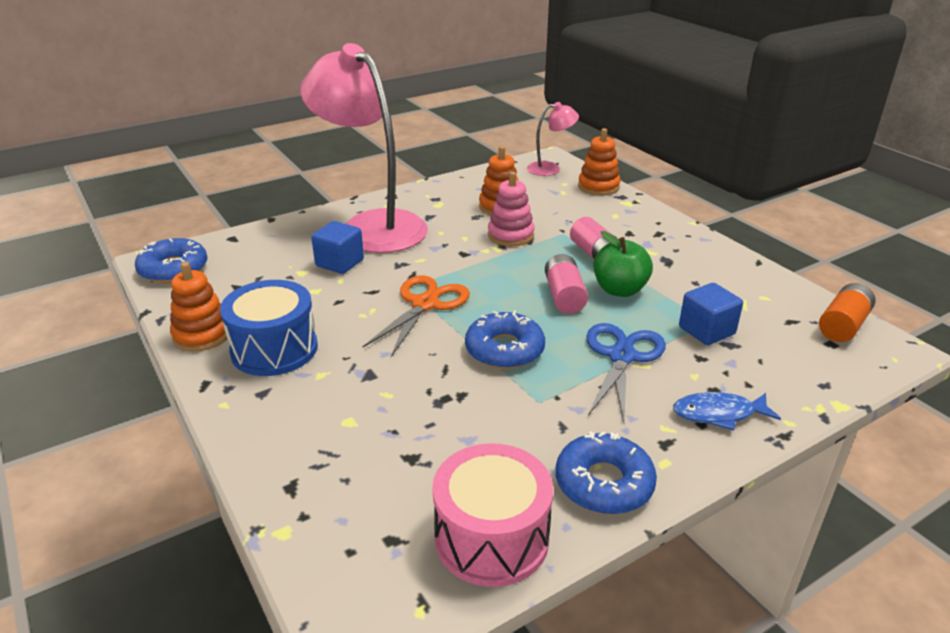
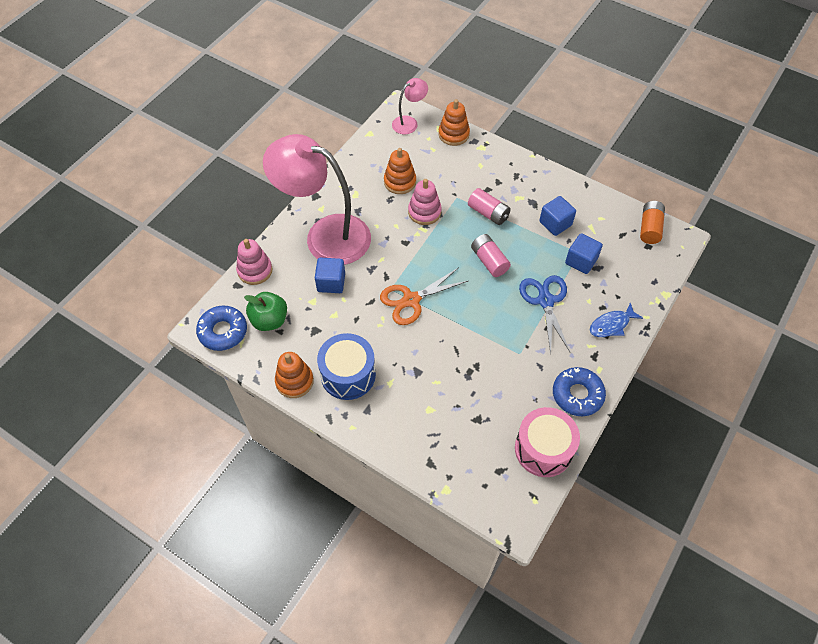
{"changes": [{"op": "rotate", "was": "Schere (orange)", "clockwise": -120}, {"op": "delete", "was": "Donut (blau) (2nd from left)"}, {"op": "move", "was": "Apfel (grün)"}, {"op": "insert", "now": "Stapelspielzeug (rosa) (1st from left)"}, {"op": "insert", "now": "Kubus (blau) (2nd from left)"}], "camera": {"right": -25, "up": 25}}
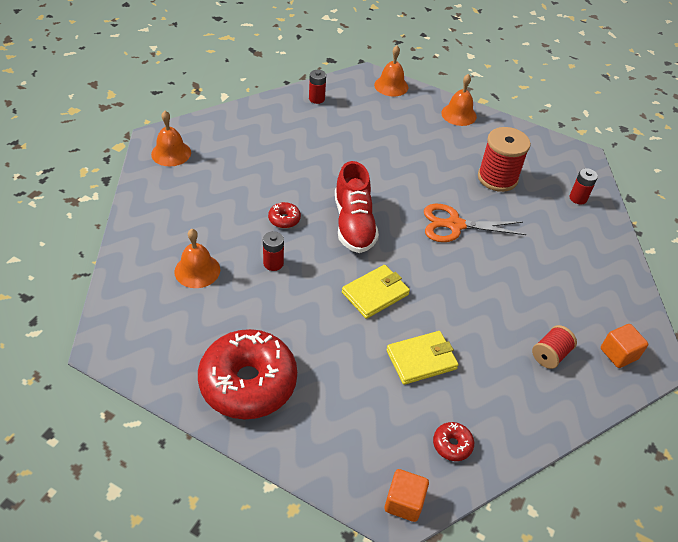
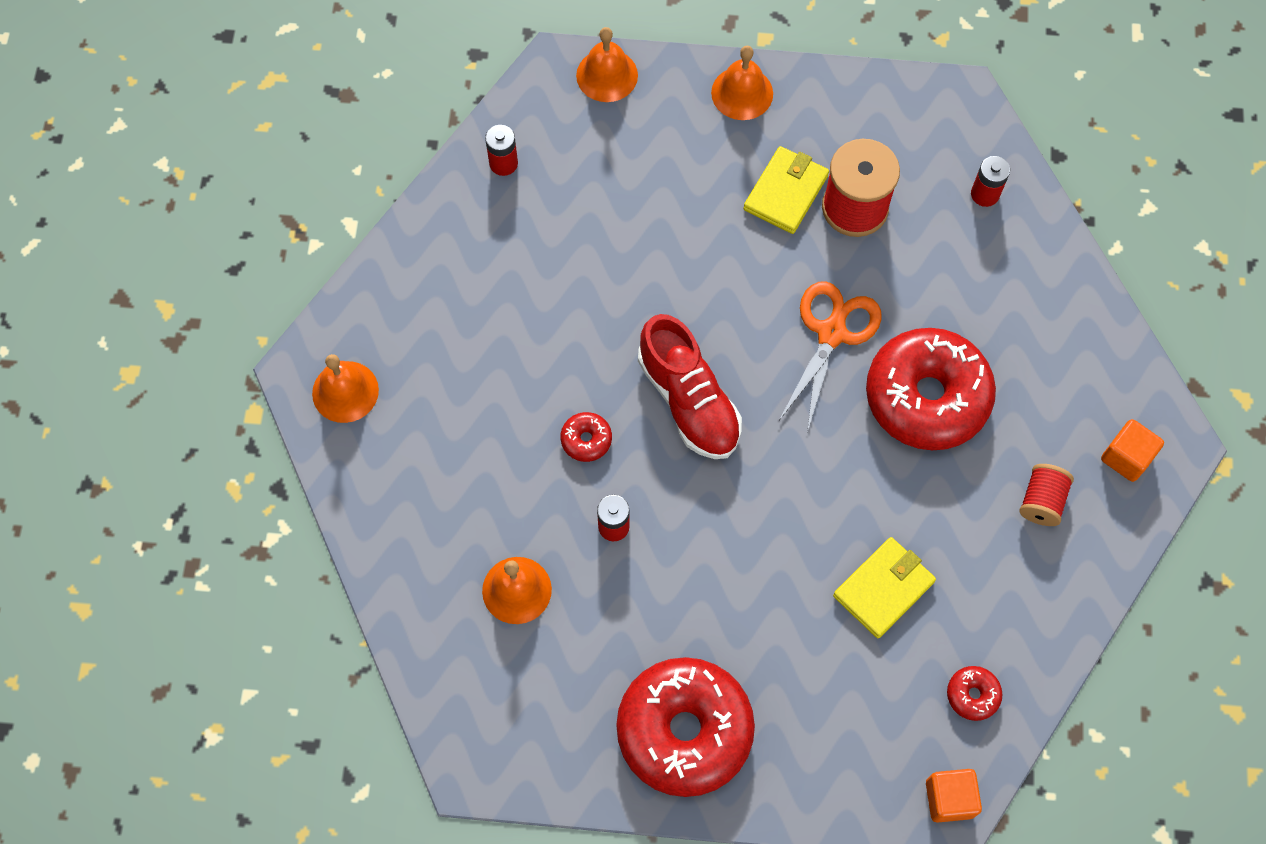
{"changes": [{"op": "move", "was": "Geldbörse (gelb) (1st from left)"}, {"op": "rotate", "was": "Schere (orange)", "clockwise": 135}, {"op": "insert", "now": "Donut (rot) (3rd from left)"}], "camera": {"right": -20, "up": 20}}
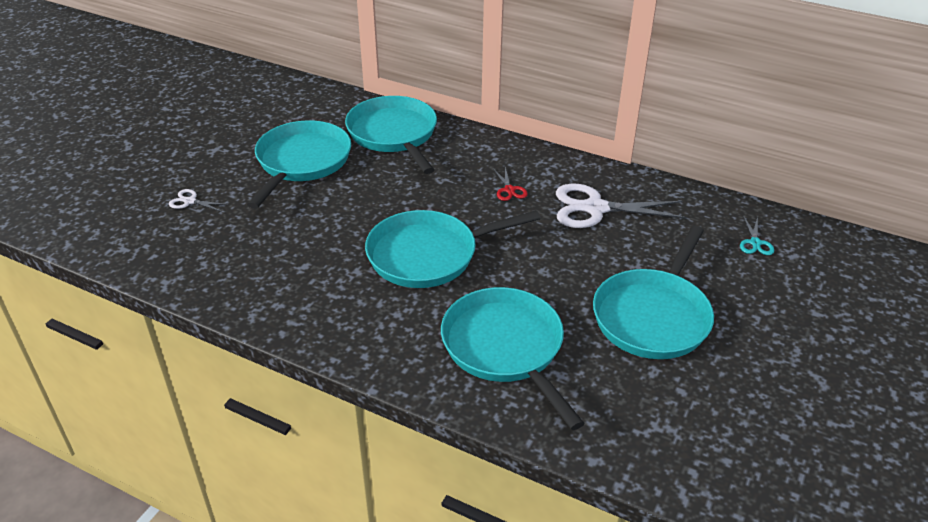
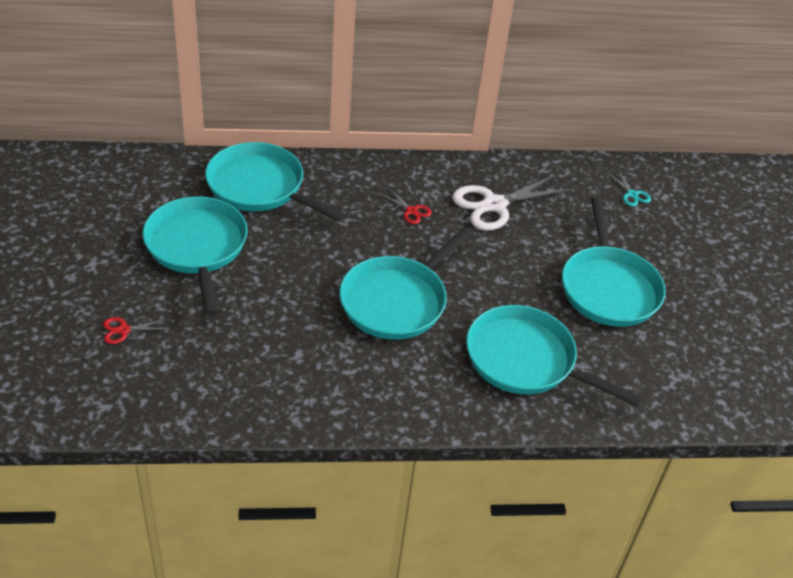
{"changes": [{"op": "recolor", "was": "Schere (weiß) (1st from left)", "now": "Schere (rot) (1st from left)"}], "camera": {"right": -35, "up": 5}}
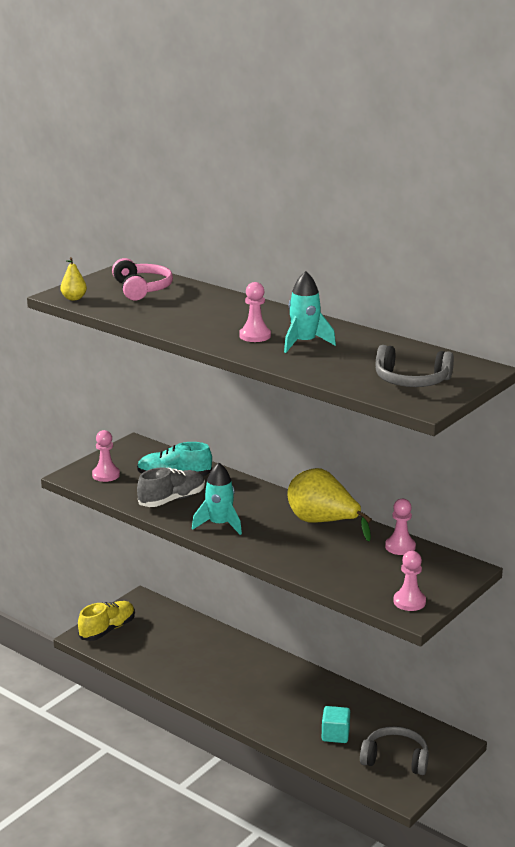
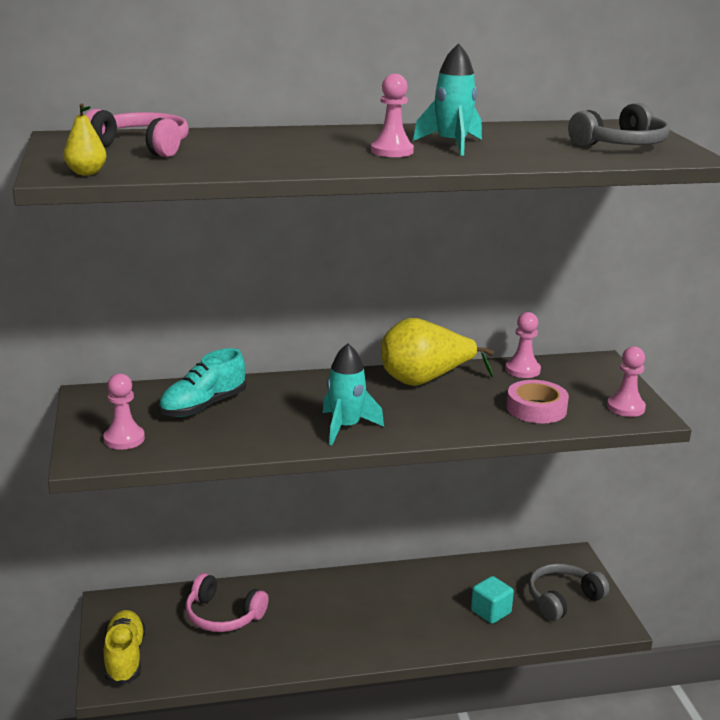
{"changes": [{"op": "delete", "was": "Schuh (grau)"}, {"op": "insert", "now": "Kopfhörer (rosa) (2nd from left)"}, {"op": "insert", "now": "Klebeband (rosa)"}], "camera": {"right": -50, "up": 0}}
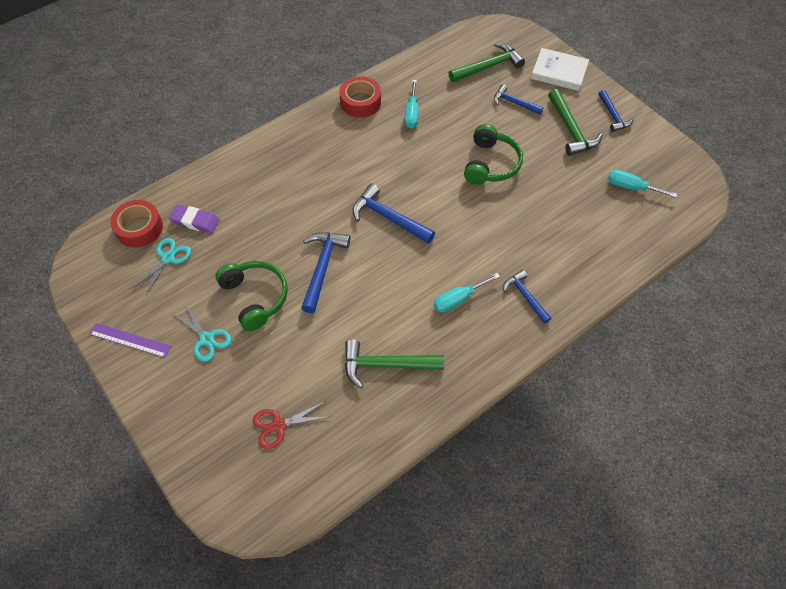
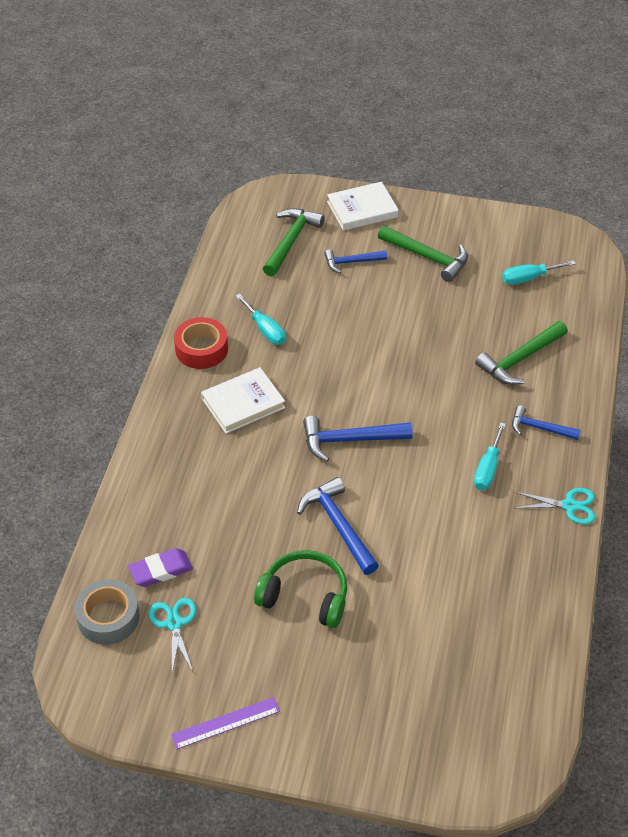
{"changes": [{"op": "recolor", "was": "Klebeband (rot) (1st from left)", "now": "Klebeband (grau)"}, {"op": "move", "was": "Schere (türkis) (2nd from left)"}, {"op": "delete", "was": "Schere (rot)"}, {"op": "move", "was": "Hammer (grün) (1st from left in the first image)", "now": "Hammer (grün) (3rd from left)"}, {"op": "delete", "was": "Kopfhörer (grün) (2nd from left)"}, {"op": "delete", "was": "Hammer (blau) (5th from left)"}, {"op": "insert", "now": "Buch (weiß) (1st from left)"}], "camera": {"right": -40, "up": -10}}
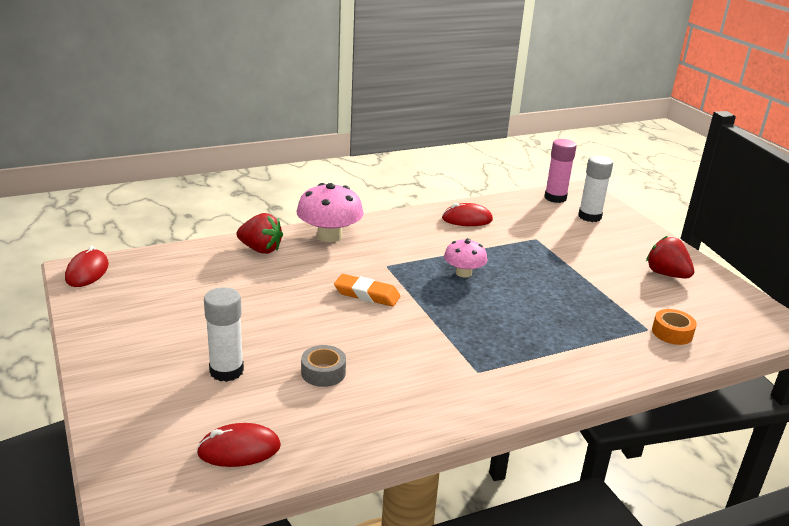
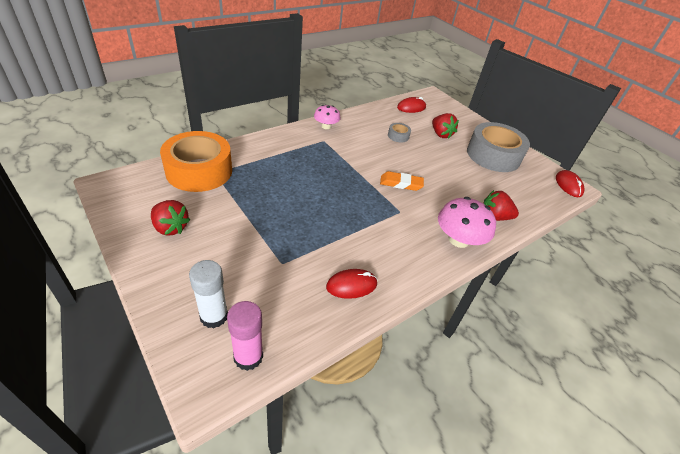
{"changes": [{"op": "replace", "was": "Klebestift (weiß) (1st from left)", "now": "Erdbeere (rot) (2nd from left)"}, {"op": "move", "was": "Pilz (rosa) (2nd from left in the first image)", "now": "Pilz (rosa) (1st from left)"}, {"op": "resize", "was": "Klebeband (orange)", "ratio": 2.43}, {"op": "insert", "now": "Klebeband (grau) (2nd from left)"}], "camera": {"right": 165, "up": 15}}
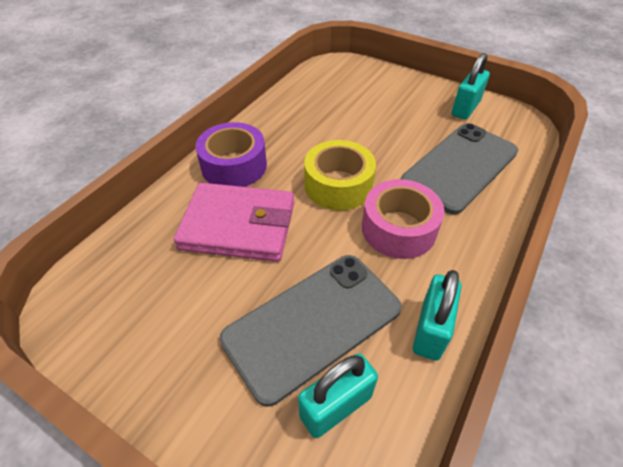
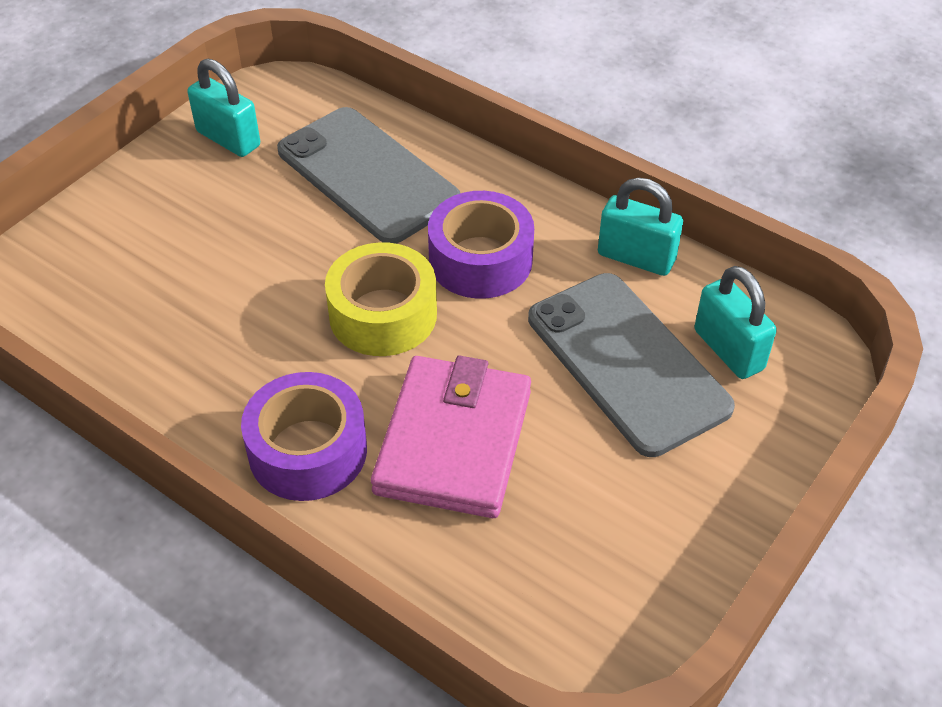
{"changes": [{"op": "recolor", "was": "Klebeband (rosa)", "now": "Klebeband (lila) (2nd from left)"}], "camera": {"right": -85, "up": 0}}
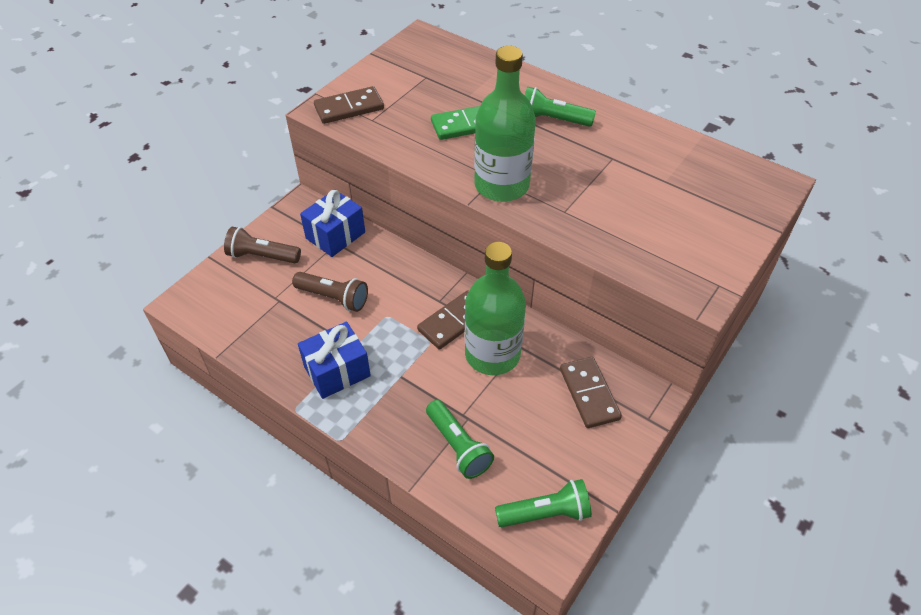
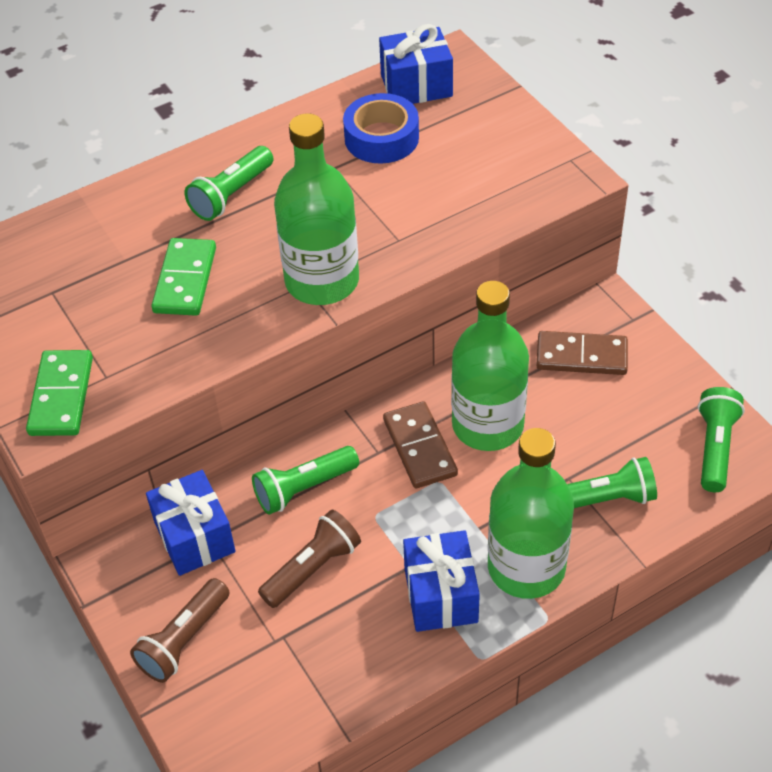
{"changes": [{"op": "recolor", "was": "Dominostein (braun) (1st from left)", "now": "Dominostein (grün) (1st from left)"}, {"op": "insert", "now": "Taschenlampe (grün) (2nd from left)"}, {"op": "insert", "now": "Klebeband (blau)"}, {"op": "insert", "now": "Geschenk (blau) (2nd from left)"}, {"op": "insert", "now": "Flasche (grün) (3rd from left)"}], "camera": {"right": -65, "up": 0}}
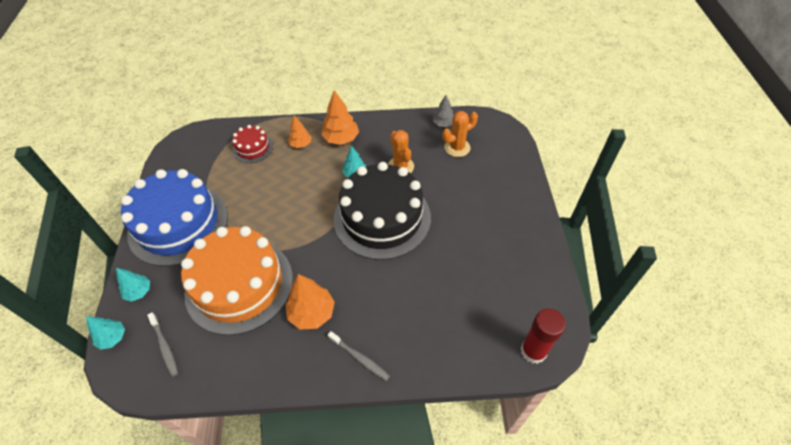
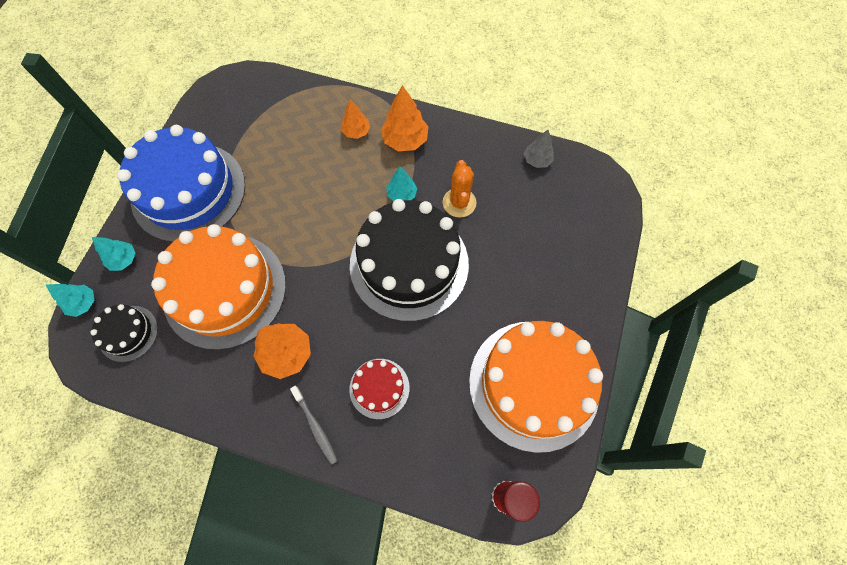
{"changes": [{"op": "replace", "was": "Zahnbürste (grau) (1st from left)", "now": "Kuchen (schwarz) (1st from left)"}, {"op": "move", "was": "Kuchen (rot)"}, {"op": "delete", "was": "Kaktus (orange) (2nd from left)"}, {"op": "insert", "now": "Kuchen (orange) (2nd from left)"}], "camera": {"right": 20, "up": 15}}
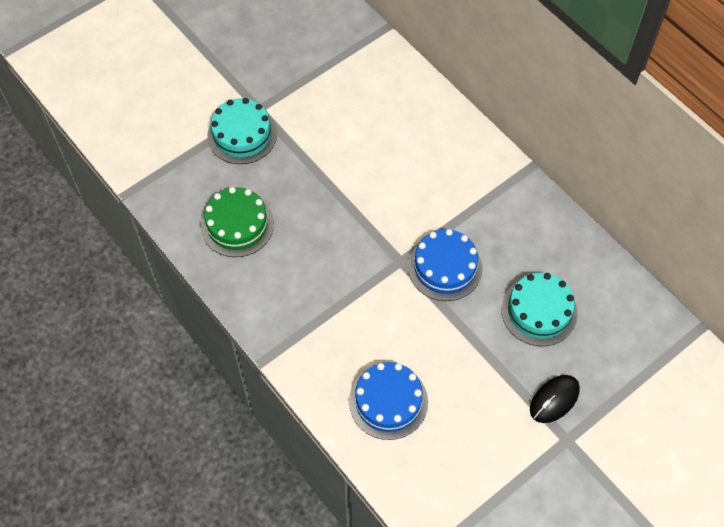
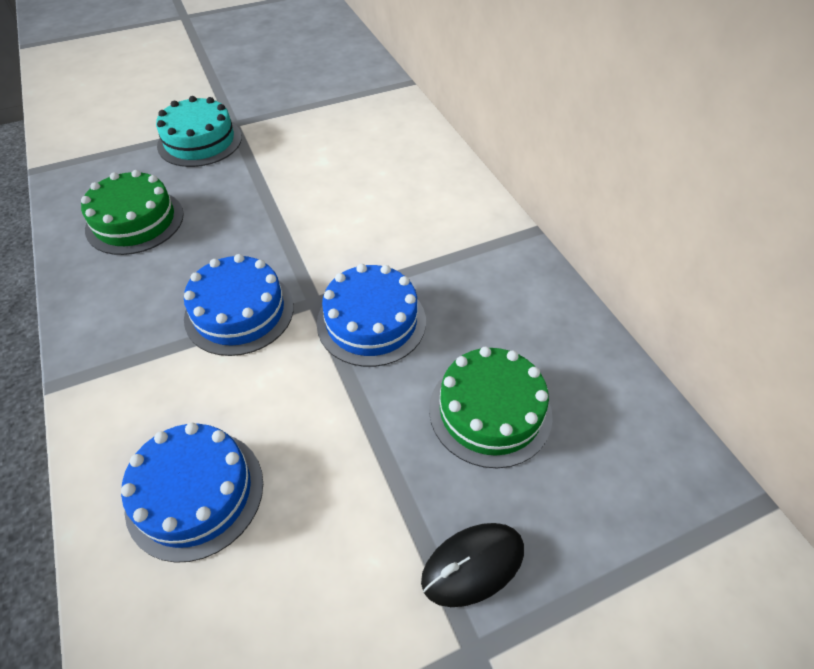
{"changes": [{"op": "recolor", "was": "Kuchen (türkis) (2nd from left)", "now": "Kuchen (grün) (2nd from left)"}, {"op": "insert", "now": "Kuchen (blau) (2nd from left)"}], "camera": {"right": 15, "up": -10}}
